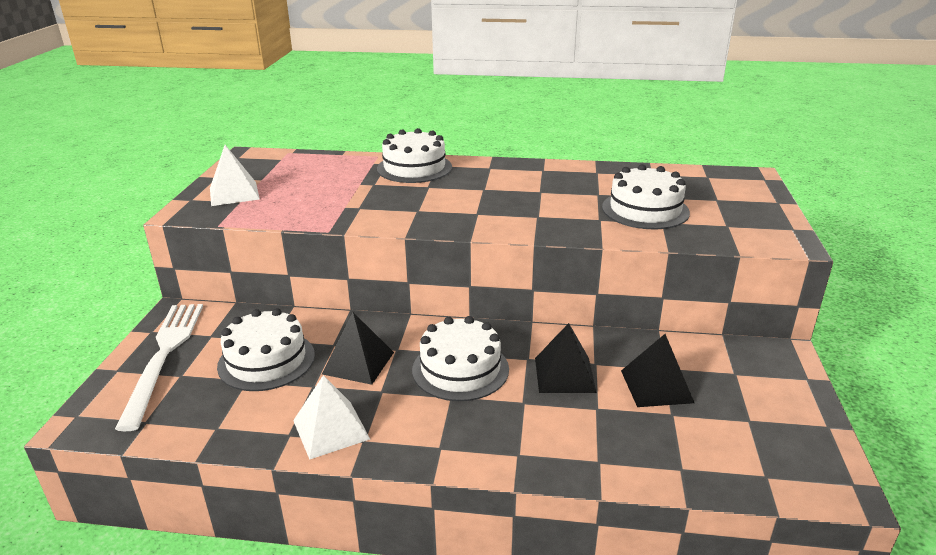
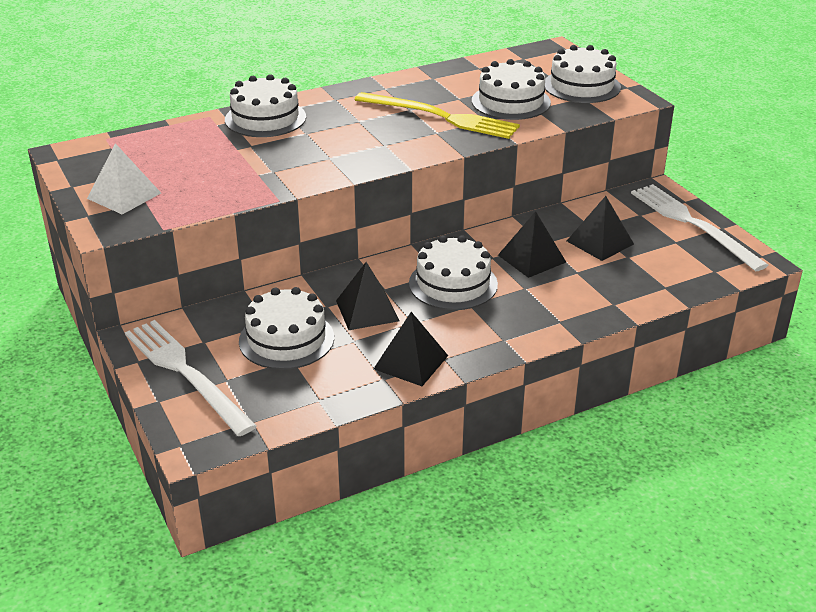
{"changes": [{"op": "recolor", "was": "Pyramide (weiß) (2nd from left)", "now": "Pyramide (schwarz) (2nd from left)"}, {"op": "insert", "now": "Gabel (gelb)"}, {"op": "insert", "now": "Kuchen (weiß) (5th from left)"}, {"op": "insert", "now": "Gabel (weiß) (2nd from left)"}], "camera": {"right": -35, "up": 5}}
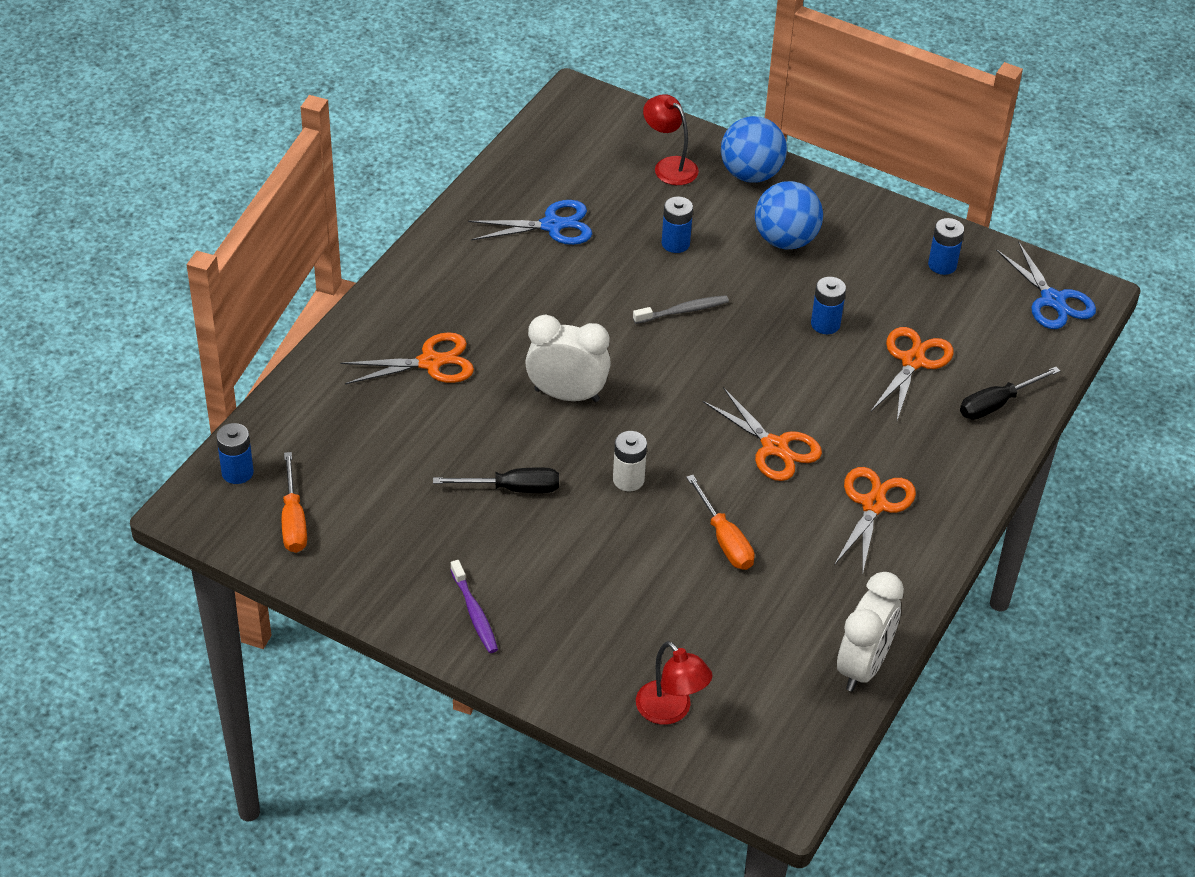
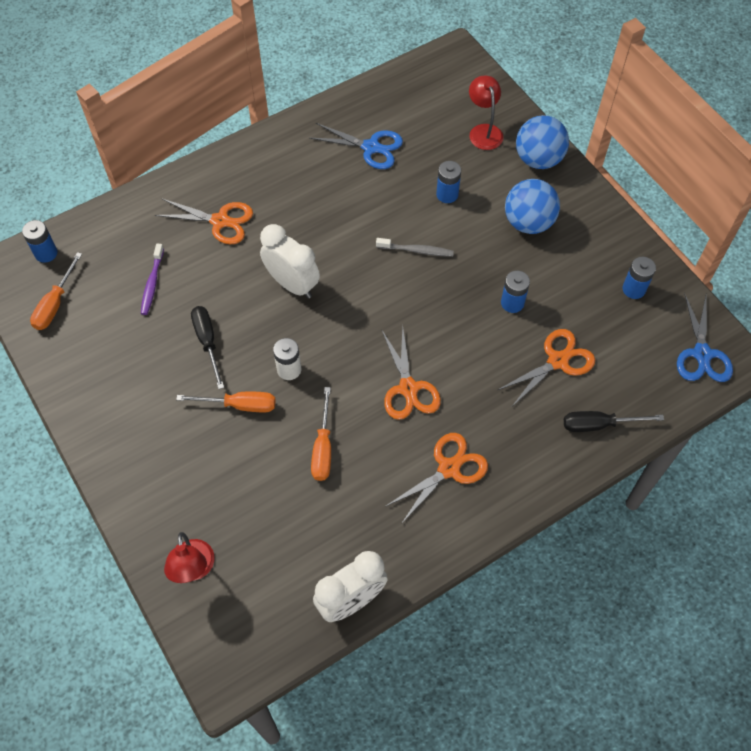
{"changes": [{"op": "rotate", "was": "Schraubenzieher (schwarz) (1st from left)", "clockwise": -135}, {"op": "move", "was": "Zahnbürste (lila)"}, {"op": "insert", "now": "Schraubenzieher (orange) (2nd from left)"}], "camera": {"right": 30, "up": 15}}
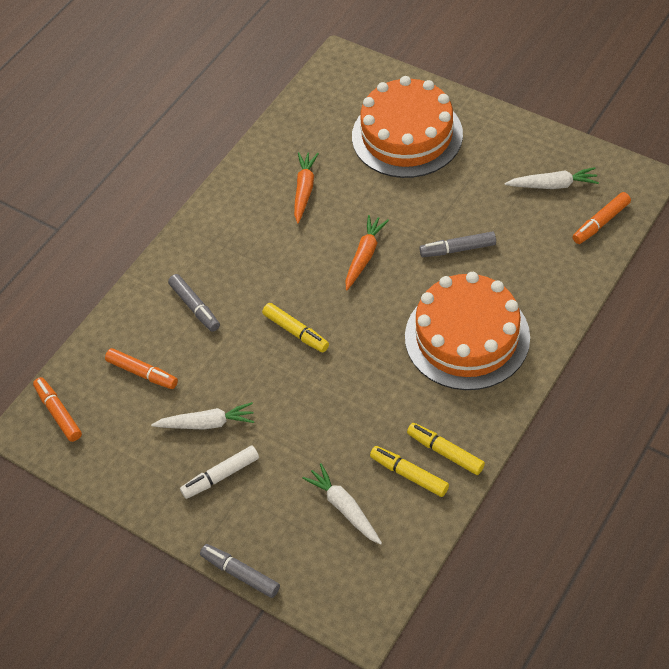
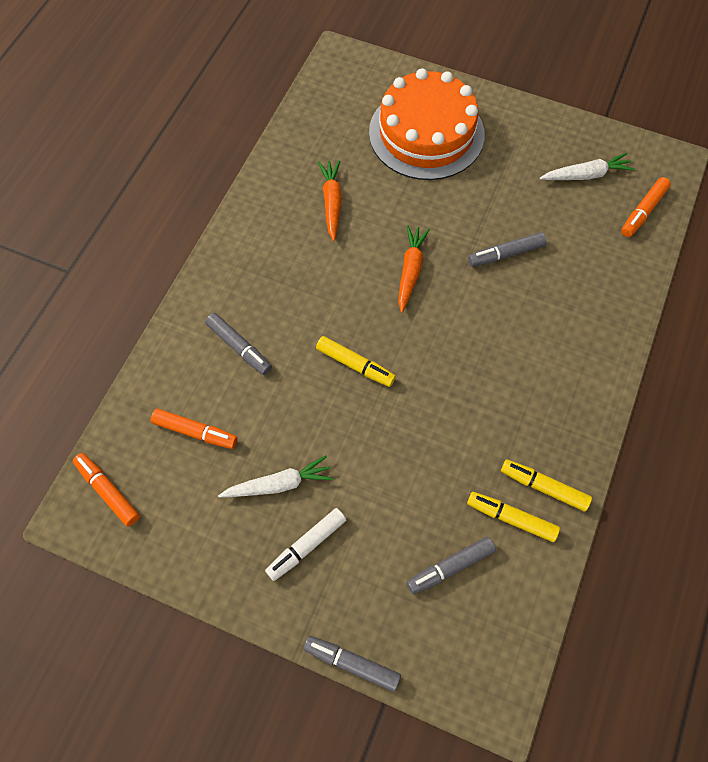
{"changes": [{"op": "replace", "was": "Karotte (weiß) (2nd from left)", "now": "Filzstift (grau) (3rd from left)"}, {"op": "delete", "was": "Kuchen (orange) (2nd from left)"}], "camera": {"right": -15, "up": 10}}
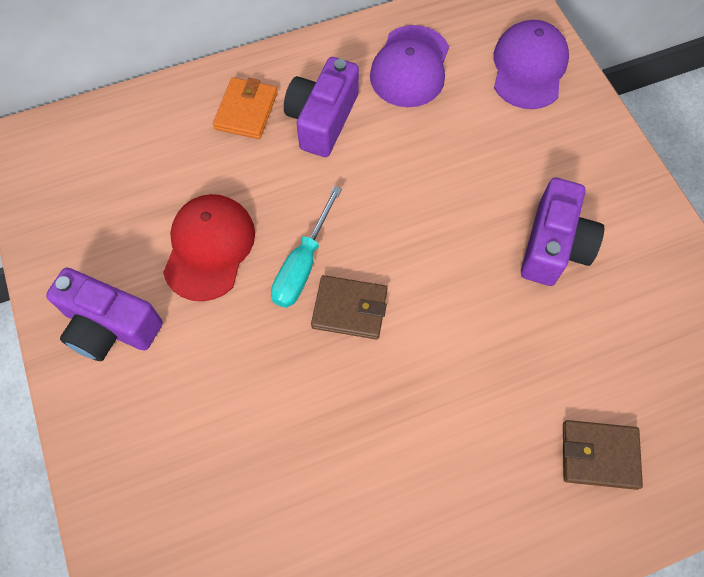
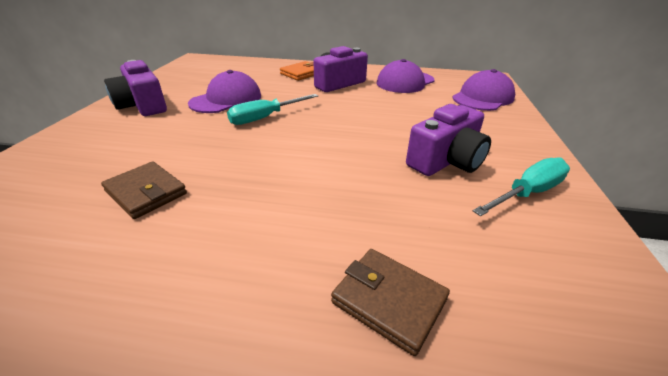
{"changes": [{"op": "recolor", "was": "Kappe (rot)", "now": "Kappe (lila) (1st from left)"}, {"op": "move", "was": "Geldbörse (braun) (1st from left)"}, {"op": "insert", "now": "Schraubenzieher (türkis) (2nd from left)"}], "camera": {"right": 30, "up": -30}}
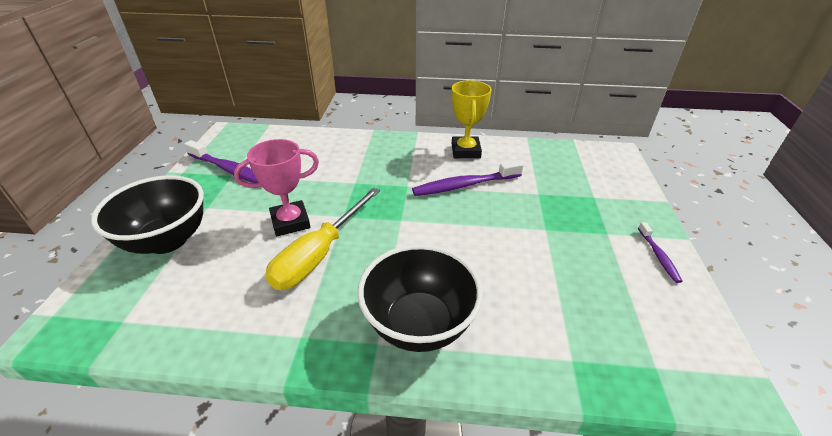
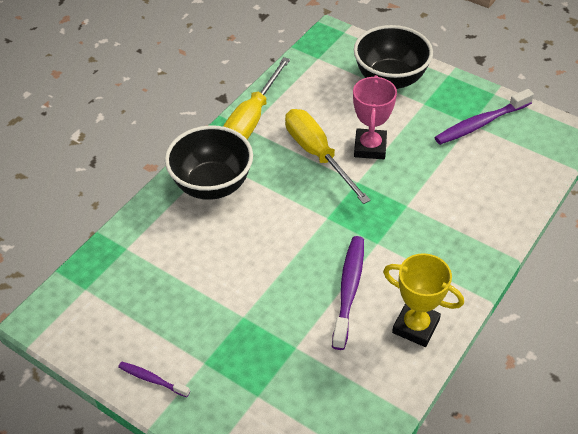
{"changes": [{"op": "insert", "now": "Schraubenzieher (gelb) (1st from left)"}], "camera": {"right": 120, "up": 10}}
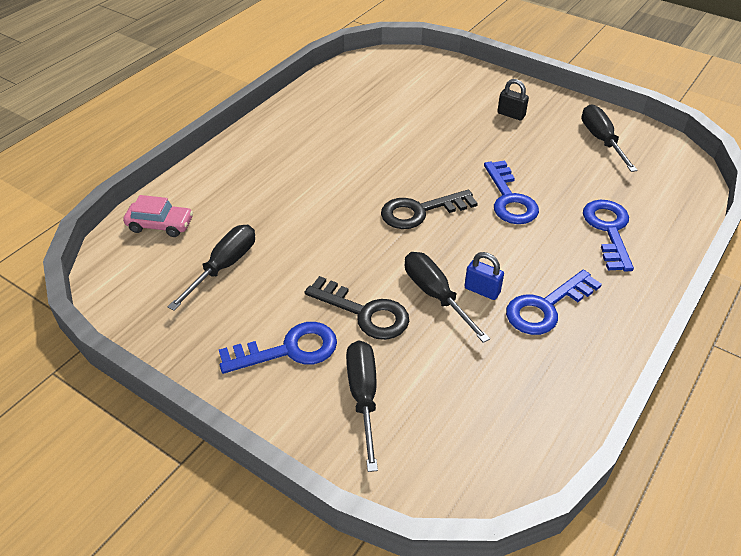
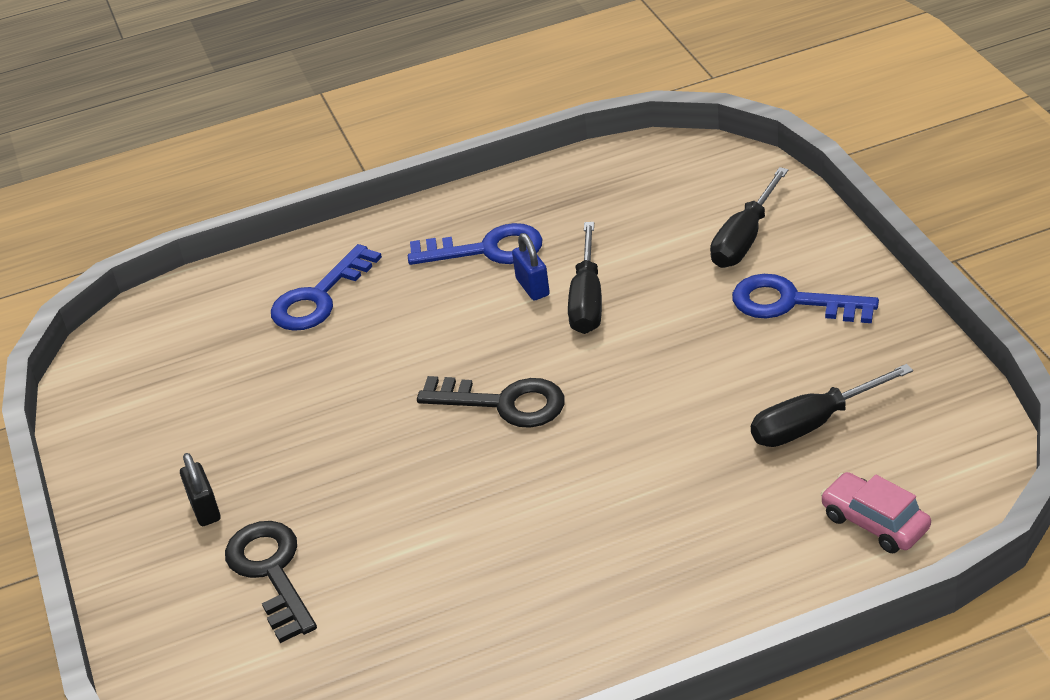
{"changes": [{"op": "move", "was": "Schlüssel (schwarz) (1st from left)"}, {"op": "delete", "was": "Schlüssel (blau) (2nd from left)"}, {"op": "delete", "was": "Schraubenzieher (schwarz) (4th from left)"}], "camera": {"right": -140, "up": -5}}
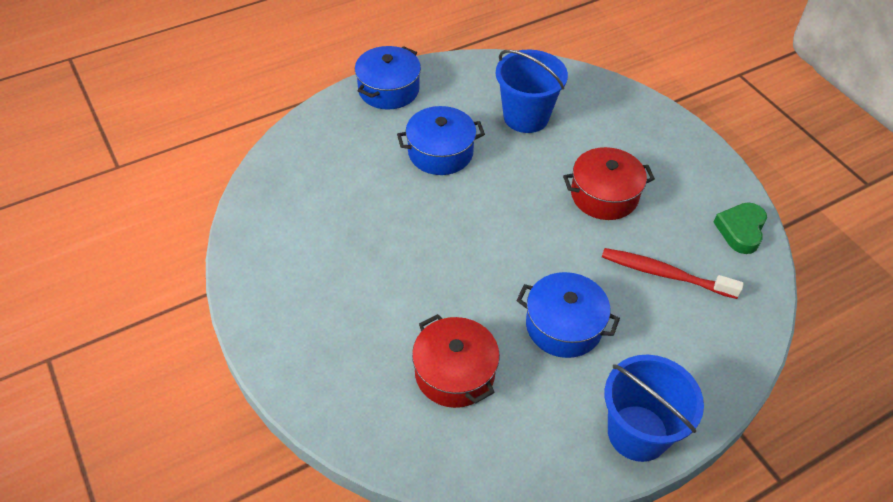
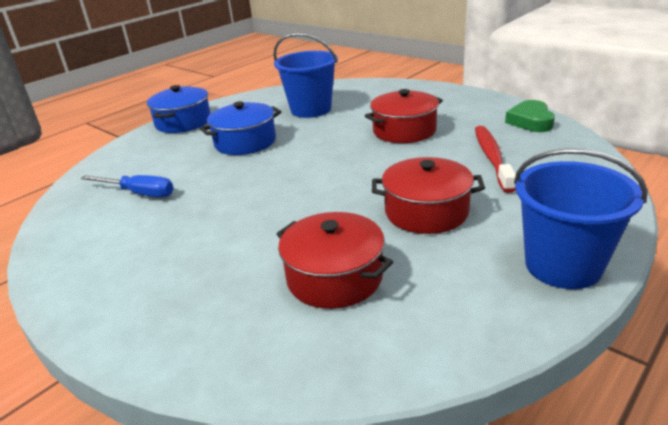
{"changes": [{"op": "recolor", "was": "Kochtopf (blau) (3rd from left)", "now": "Kochtopf (rot) (3rd from left)"}, {"op": "rotate", "was": "Zahnbürste (rot)", "clockwise": 90}, {"op": "insert", "now": "Schraubenzieher (blau)"}], "camera": {"right": -15, "up": -20}}
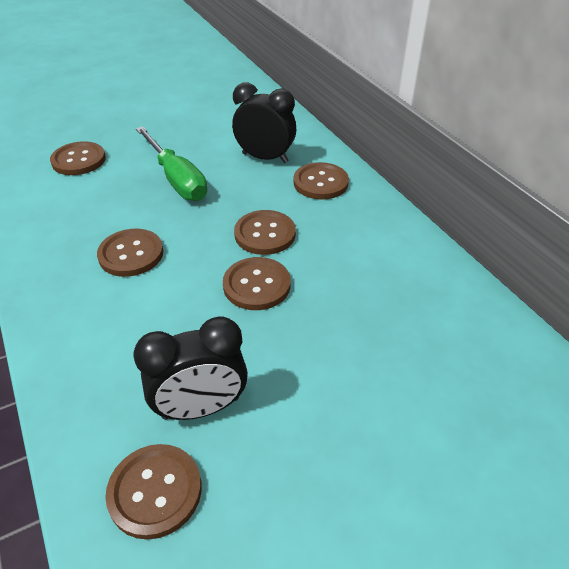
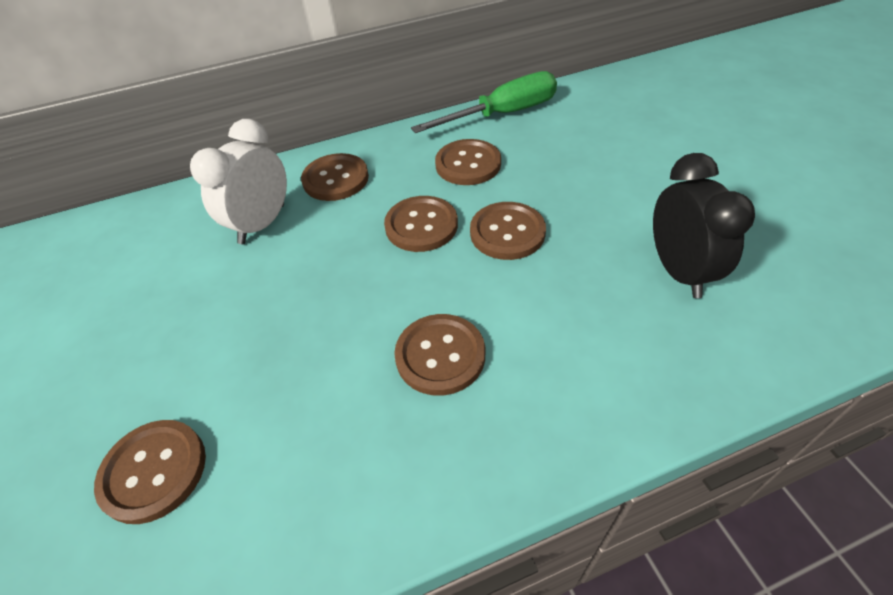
{"changes": [{"op": "move", "was": "Knopf (braun) (3rd from left in the first image)", "now": "Knopf (braun) (5th from left)"}, {"op": "move", "was": "Schraubenzieher (grün)"}, {"op": "recolor", "was": "Wecker (schwarz) (2nd from left)", "now": "Wecker (weiß)"}], "camera": {"right": -80, "up": 5}}
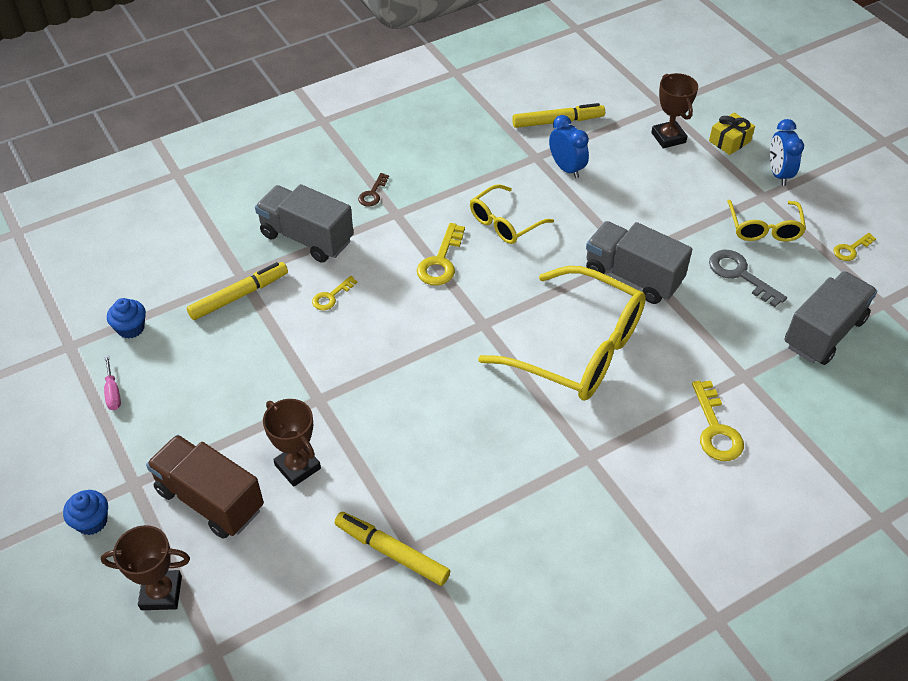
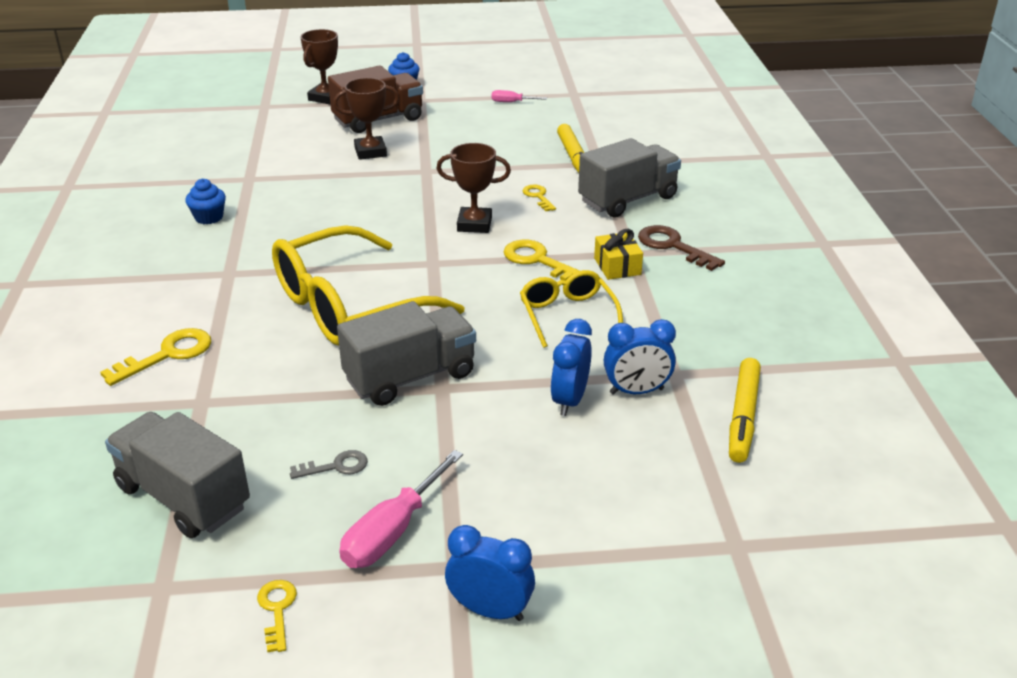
{"changes": [{"op": "move", "was": "Muffin (blau) (2nd from left in the first image)", "now": "Muffin (blau) (1st from left)"}, {"op": "delete", "was": "Filzstift (gelb) (2nd from left)"}, {"op": "resize", "was": "Schlüssel (braun)", "ratio": 1.66}, {"op": "move", "was": "Pokal (braun) (3rd from left)"}, {"op": "rotate", "was": "Schlüssel (gelb) (3rd from left in the first image)", "clockwise": 120}, {"op": "move", "was": "Geschenk (gelb)"}, {"op": "resize", "was": "Schlüssel (grau)", "ratio": 0.6}, {"op": "replace", "was": "Brille (gelb) (3rd from left)", "now": "Schraubenzieher (rosa) (1st from left)"}, {"op": "rotate", "was": "Lastwagen (grau) (3rd from left in the first image)", "clockwise": 150}, {"op": "insert", "now": "Wecker (blau) (2nd from left)"}], "camera": {"right": 115, "up": -15}}
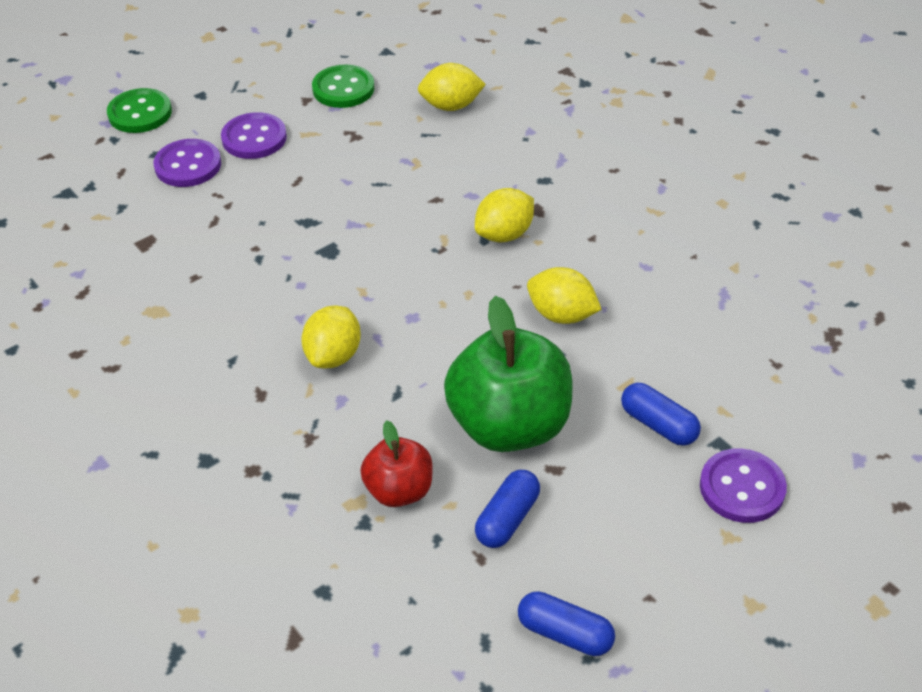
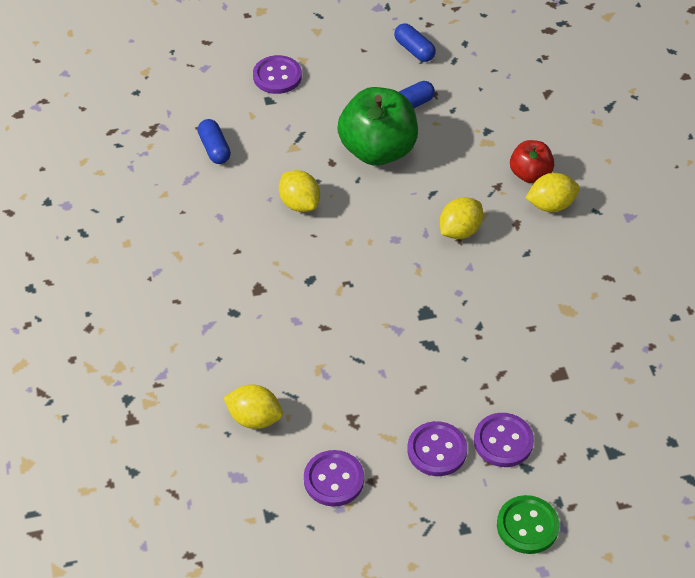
{"changes": [{"op": "recolor", "was": "Knopf (grün) (2nd from left)", "now": "Knopf (lila) (2nd from left)"}, {"op": "move", "was": "Apfel (rot)"}, {"op": "move", "was": "Zitrone (gelb) (3rd from left in the first image)", "now": "Zitrone (gelb) (4th from left)"}, {"op": "move", "was": "Kapsel (blau) (3rd from left in the first image)", "now": "Kapsel (blau) (1st from left)"}], "camera": {"right": -155, "up": 5}}
